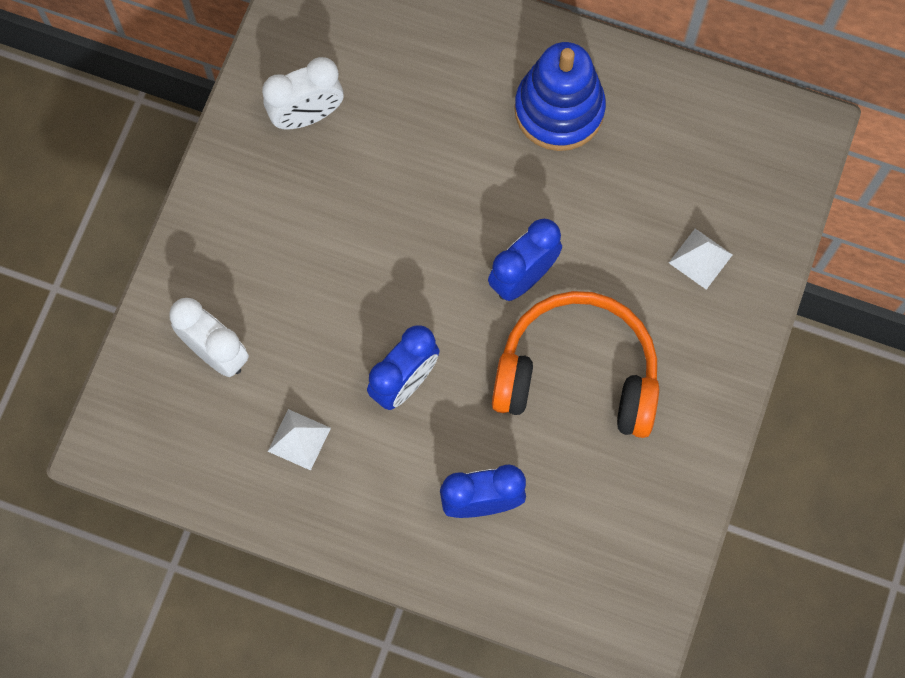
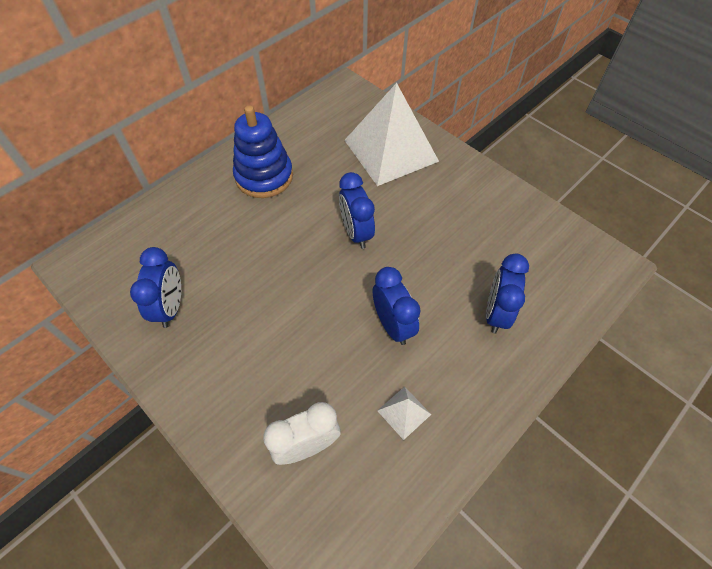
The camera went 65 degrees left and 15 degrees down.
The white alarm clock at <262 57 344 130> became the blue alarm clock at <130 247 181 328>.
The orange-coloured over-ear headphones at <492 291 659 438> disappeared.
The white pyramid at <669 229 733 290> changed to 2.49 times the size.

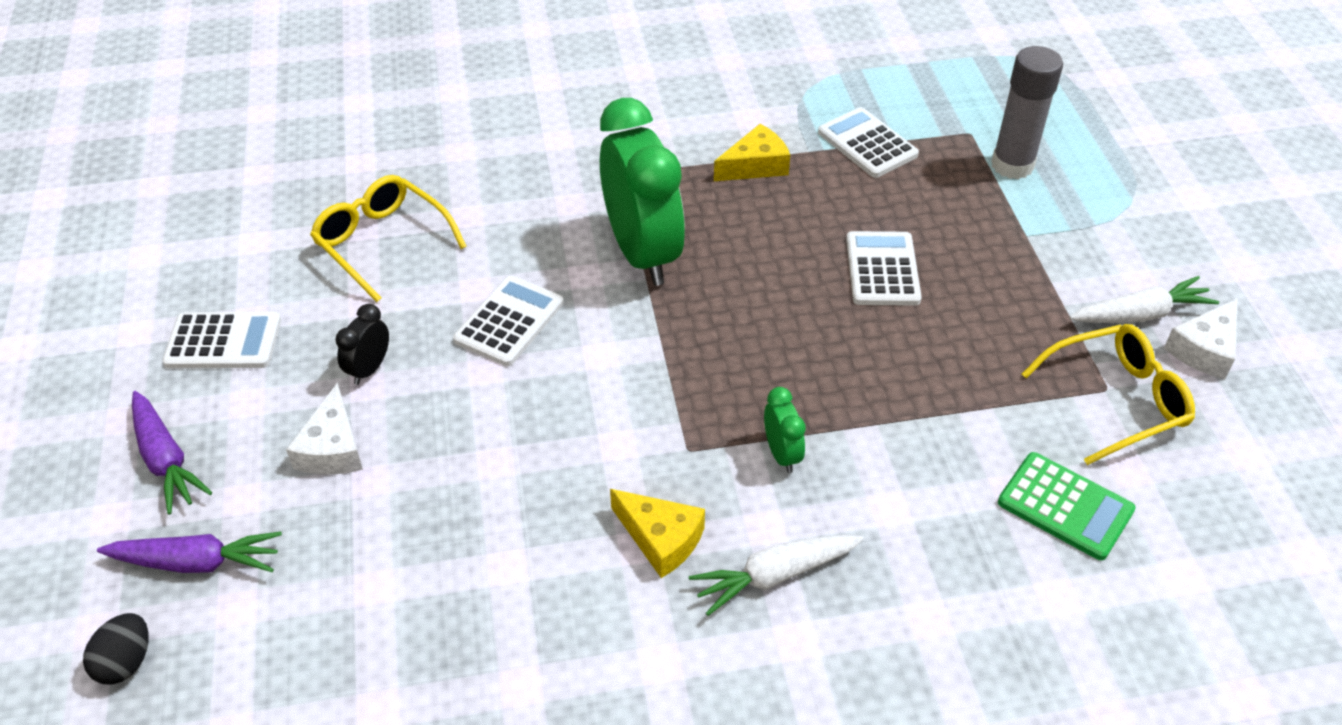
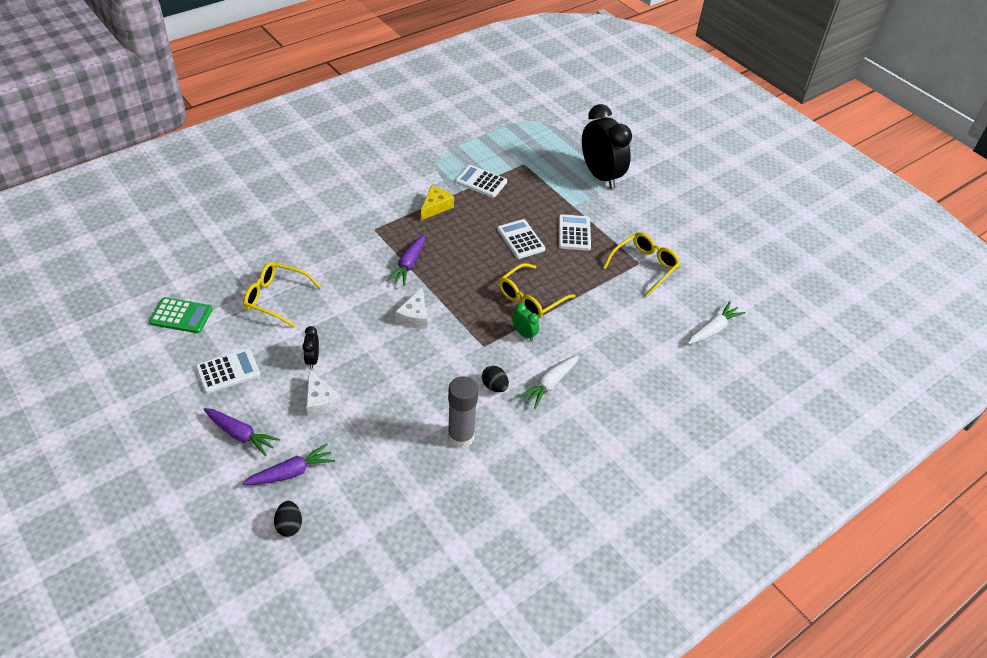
The camera went 30 degrees left and 0 degrees up.
The white calculator moved from <453 276 564 366> to <559 214 591 251>.
The leaf-green alarm clock at <600 98 685 286> was replaced by the purple toy carrot at <386 235 425 286>.
The bright yellow piece of cheese at <610 489 705 578> was replaced by the ebony toy egg at <482 366 509 392>.
The grey stick of glue moved from <991 46 1063 179> to <448 376 478 448>.
The leaf-green calculator moved from <998 452 1136 560> to <149 297 213 333>.
The white toy carrot moved from <1069 276 1219 323> to <687 302 745 344>.
The white piece of cheese moved from <1164 298 1238 379> to <395 287 427 329>.
The bright yellow spectacles at <499 263 575 318> appeared.
The ebony alarm clock at <582 104 632 189> appeared.

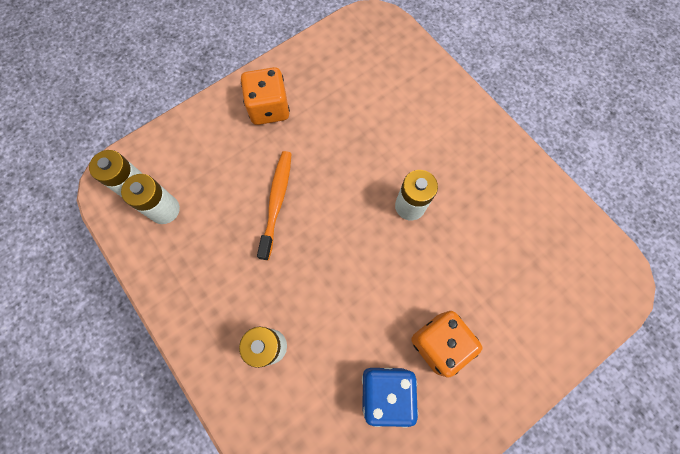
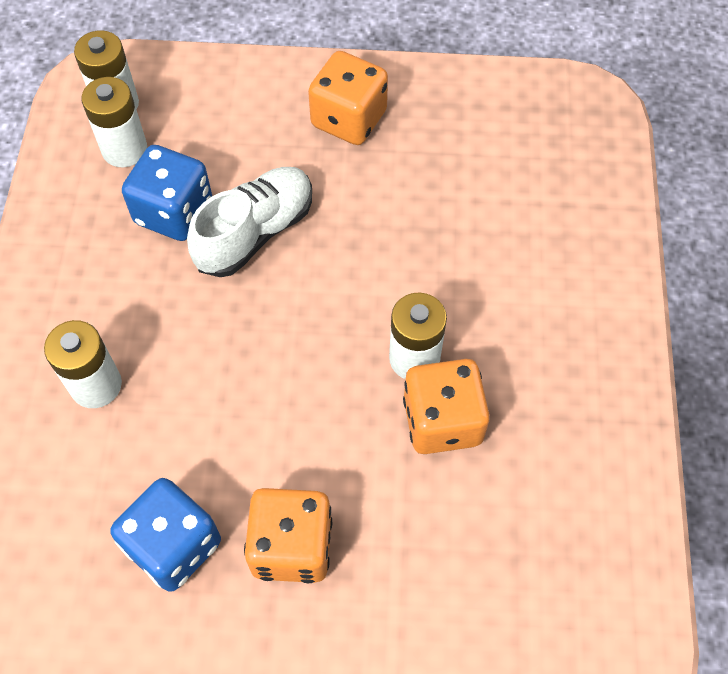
The camera went 40 degrees right and 10 degrees down.
The orange-coloured toothbrush at <257 151 292 260> was replaced by the white lace-up shoe at <187 167 312 277>.
The blue die at <122 145 212 241> appeared.
The orange-coloured die at <403 359 490 454> appeared.

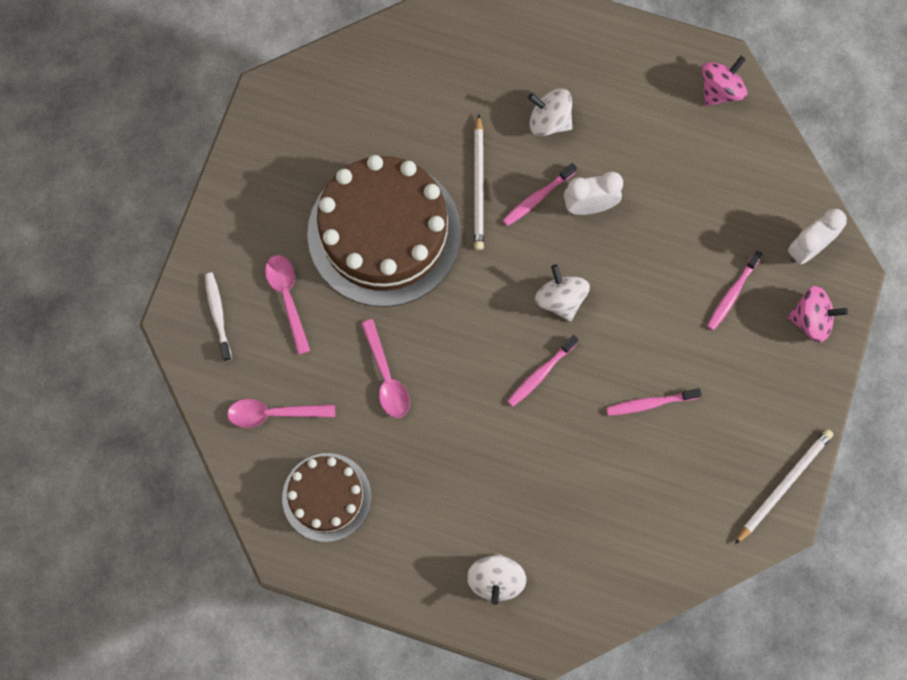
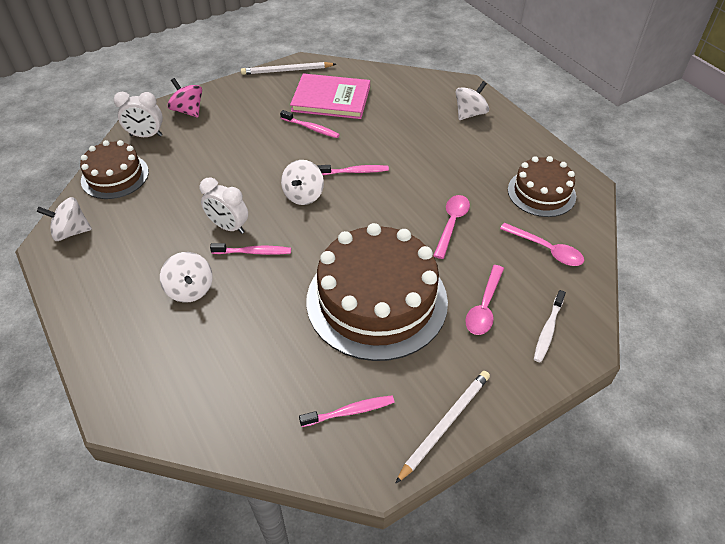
The camera went 140 degrees left and 25 degrees down.
The white wooden pencil moved from <474 114 484 250> to <395 371 490 484>.
The pink whirligig at <702 56 747 106> became the white whirligig at <37 197 92 241>.
The pink toothbrush moved from <707 250 763 330> to <299 395 395 427>.
The russet layer cake at <80 140 149 199> appeared.
The pink book at <290 73 370 119> appeared.

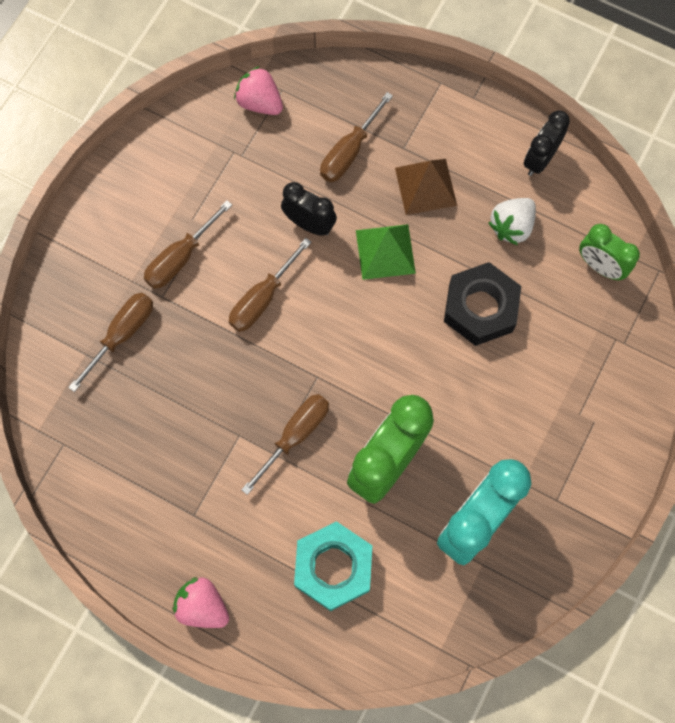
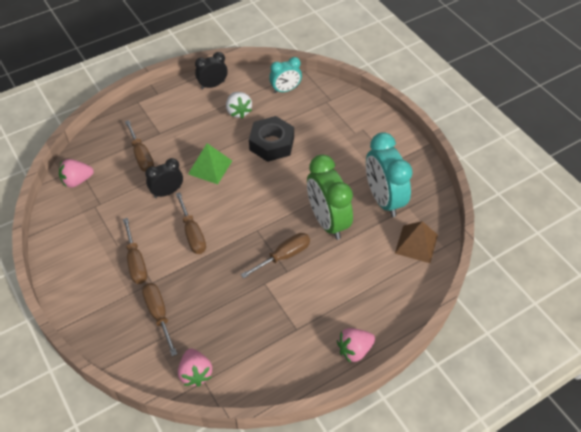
The camera went 60 degrees left and 20 degrees down.
The russet flat screwdriver at <241 394 329 495> turned 75 degrees clockwise.
The teal nut at <294 521 372 611> disappeared.
The russet pyramid moved from <395 159 457 215> to <395 221 438 263>.
The ebony alarm clock at <524 110 570 176> turned 90 degrees clockwise.
The leaf-green alarm clock at <579 224 640 280> became the teal alarm clock at <269 57 302 93>.
The pink berry at <178 349 212 387> appeared.

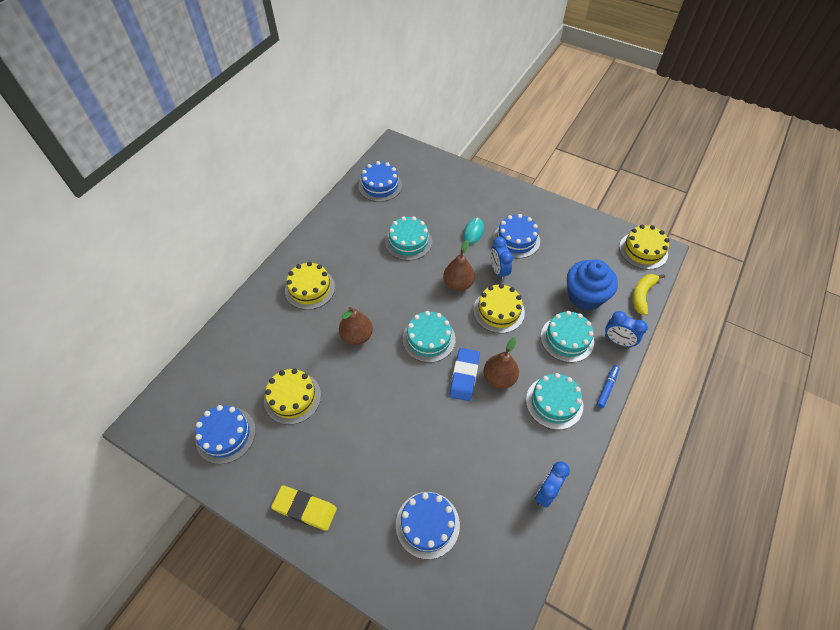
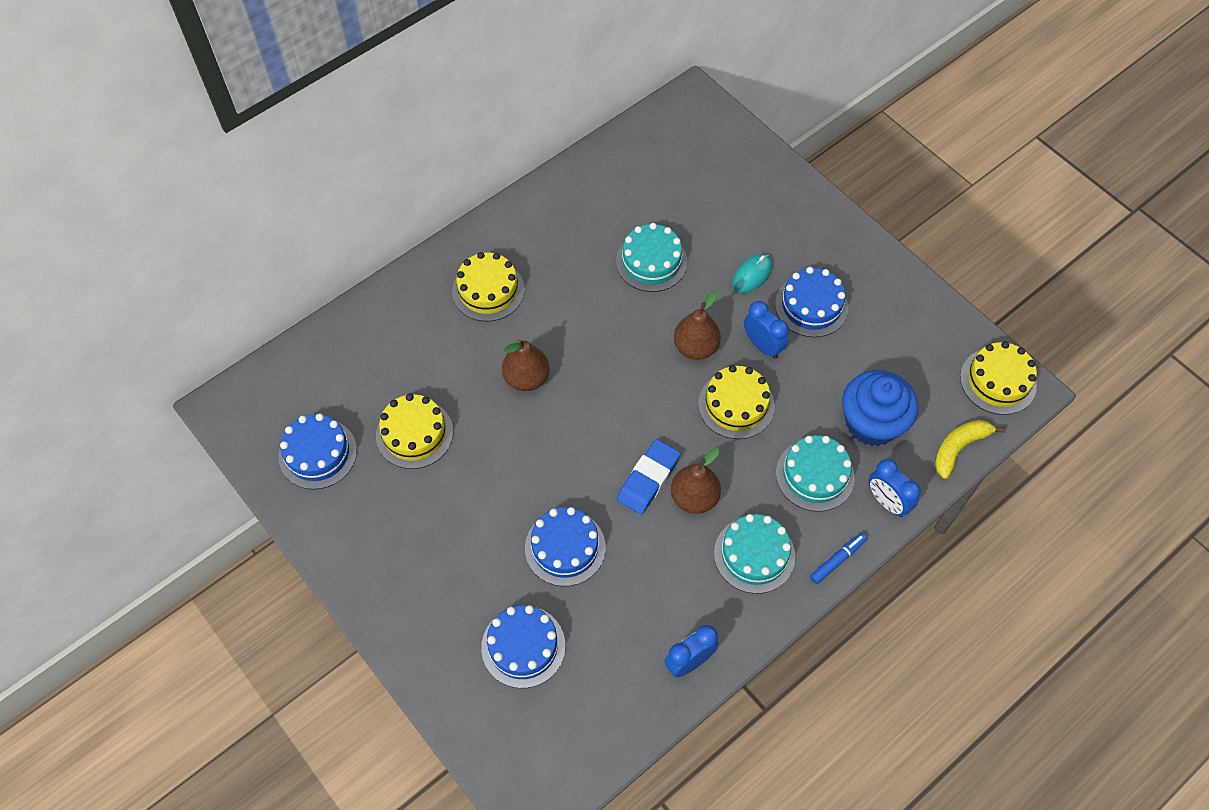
The camera went 20 degrees right and 5 degrees up.
The bright yellow eraser at <271 485 337 531> disappeared.
The blue layer cake moved from <359 161 402 202> to <525 507 606 586>.
The teal layer cake at <403 311 455 363> disappeared.
The blue alarm clock at <490 237 513 281> turned 135 degrees clockwise.

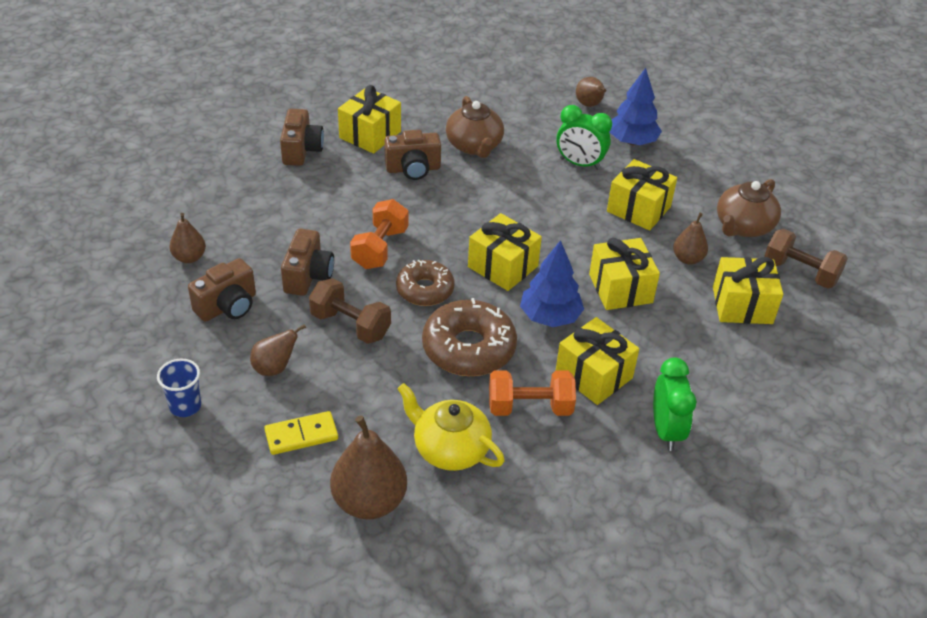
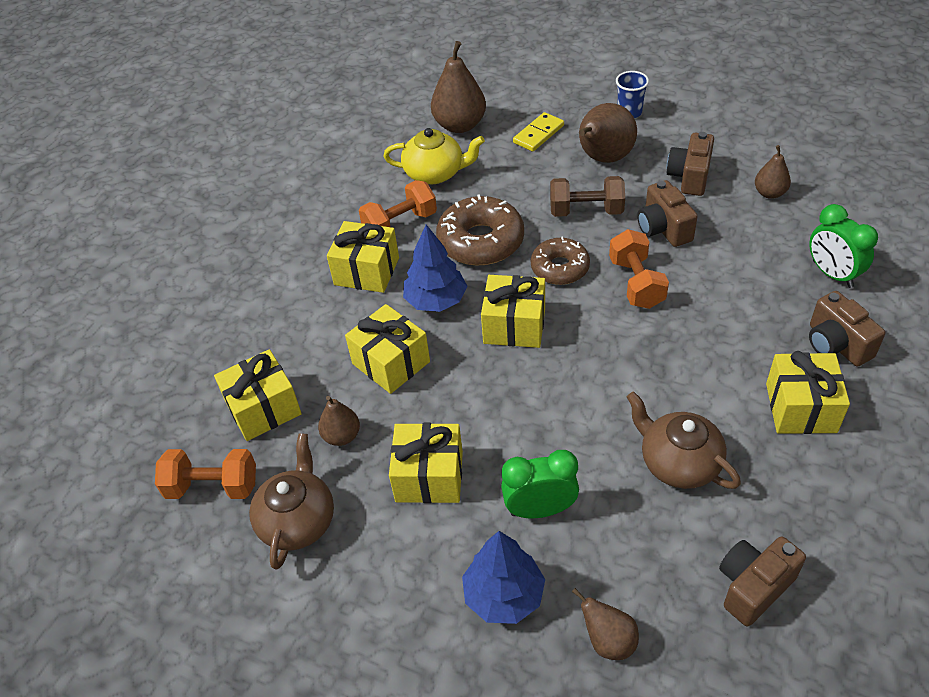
The camera went 155 degrees right and 5 degrees up.
The russet pear fruit at <250 324 306 376> changed to 1.77 times the size.
The russet photo camera moved from <384 130 441 180> to <719 536 806 626>.
The leaf-green alarm clock moved from <653 358 697 451> to <809 204 878 288>.
The russet free weight at <764 229 848 289> became the orange-coloured free weight at <155 449 256 499>.

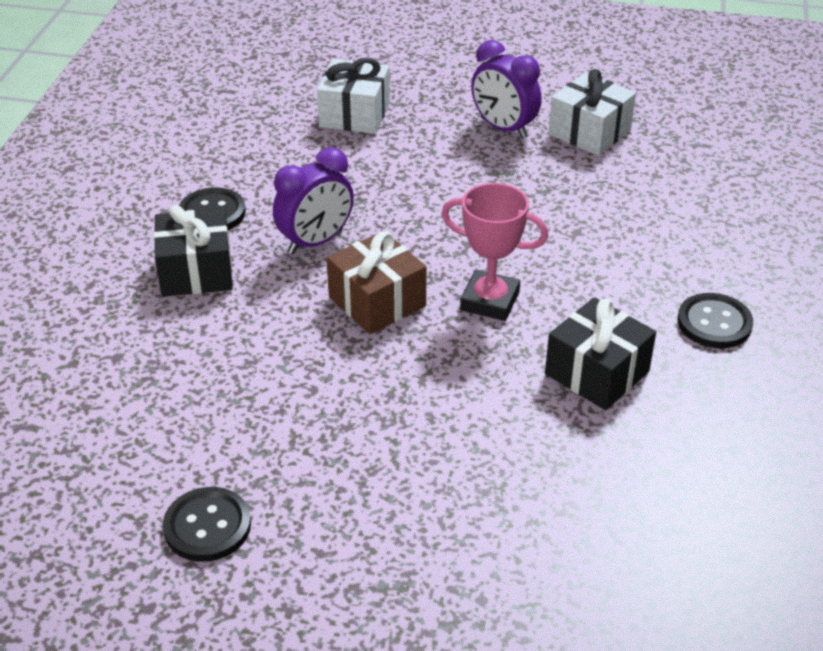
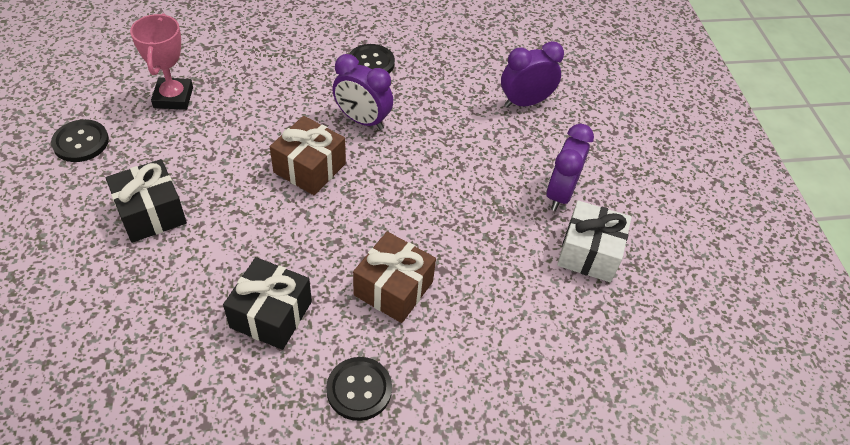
The camera went 65 degrees right and 10 degrees up.
The ebony gift moved from <154 205 233 297> to <106 159 187 243>.
The white gift at <317 58 390 134> was replaced by the purple alarm clock at <501 41 564 108>.
The pink trophy moved from <441 183 548 321> to <130 13 193 110>.
The russet gift at <353 232 436 323> appeared.

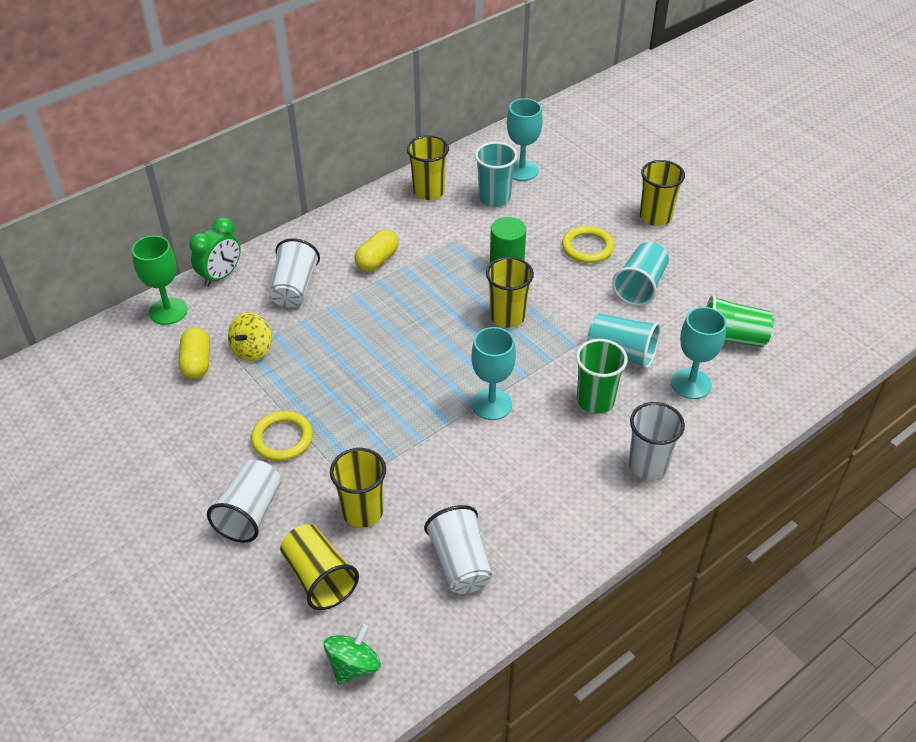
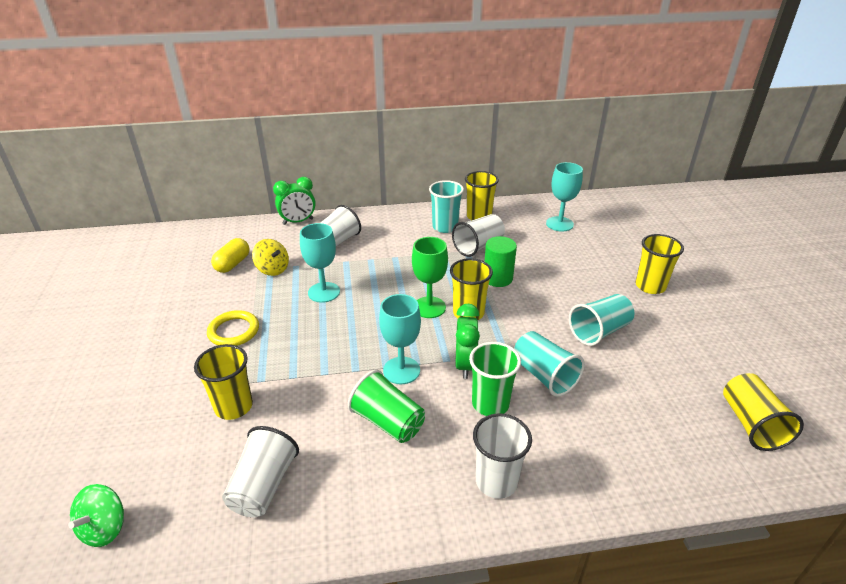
The camera went 30 degrees right and 10 degrees down.
The leaf-green wine glass moved from <132 235 187 325> to <412 237 448 318>.
The white beaker moved from <207 460 281 543> to <452 214 505 257>.
The bright yellow whirligig at <228 312 272 361> turned 105 degrees counterclockwise.
The bright yellow beaker moved from <280 524 359 610> to <723 373 804 451>.
The leaf-green whirligig at <324 624 381 684> turned 135 degrees clockwise.
The bright yellow pill at <354 229 399 271> disappeared.
The teal beaker moved from <475 142 517 207> to <429 180 464 233>.
The bright yellow torus at <562 226 614 263> disappeared.
The teal wine glass moved from <671 307 727 399> to <300 223 340 303>.
The leaf-green beaker moved from <706 295 774 347> to <348 370 425 443>.
The leaf-green alarm clock at <455 304 480 379> appeared.

